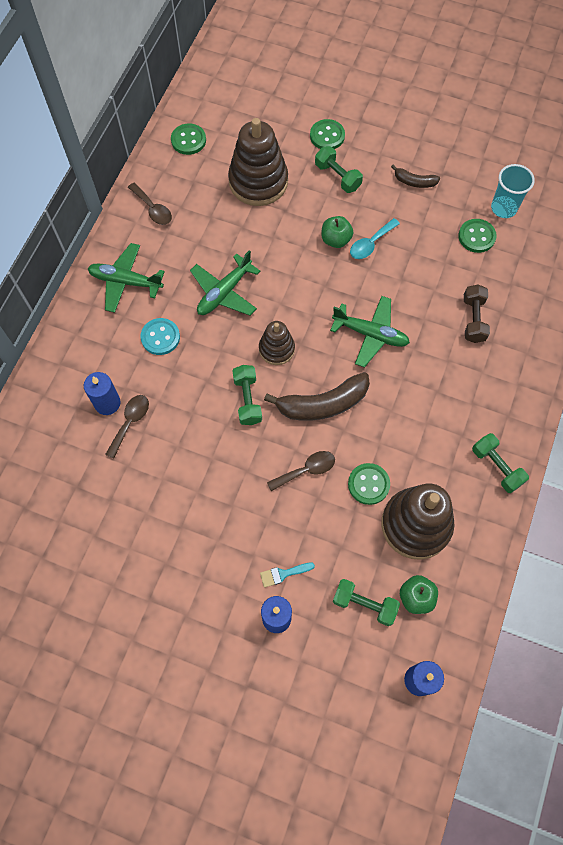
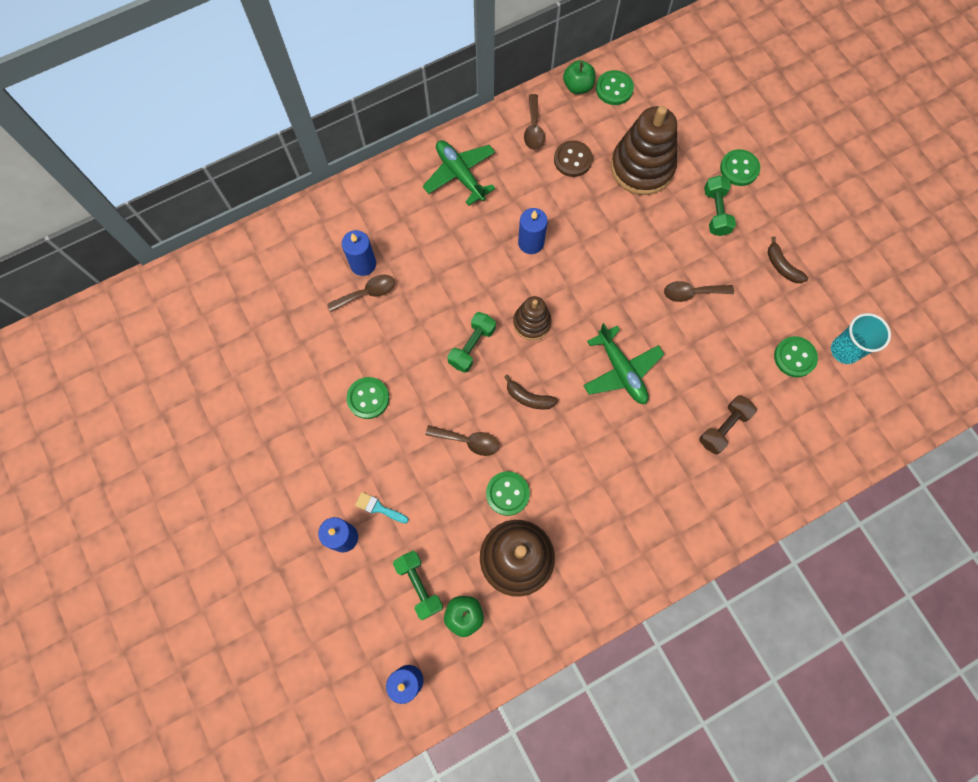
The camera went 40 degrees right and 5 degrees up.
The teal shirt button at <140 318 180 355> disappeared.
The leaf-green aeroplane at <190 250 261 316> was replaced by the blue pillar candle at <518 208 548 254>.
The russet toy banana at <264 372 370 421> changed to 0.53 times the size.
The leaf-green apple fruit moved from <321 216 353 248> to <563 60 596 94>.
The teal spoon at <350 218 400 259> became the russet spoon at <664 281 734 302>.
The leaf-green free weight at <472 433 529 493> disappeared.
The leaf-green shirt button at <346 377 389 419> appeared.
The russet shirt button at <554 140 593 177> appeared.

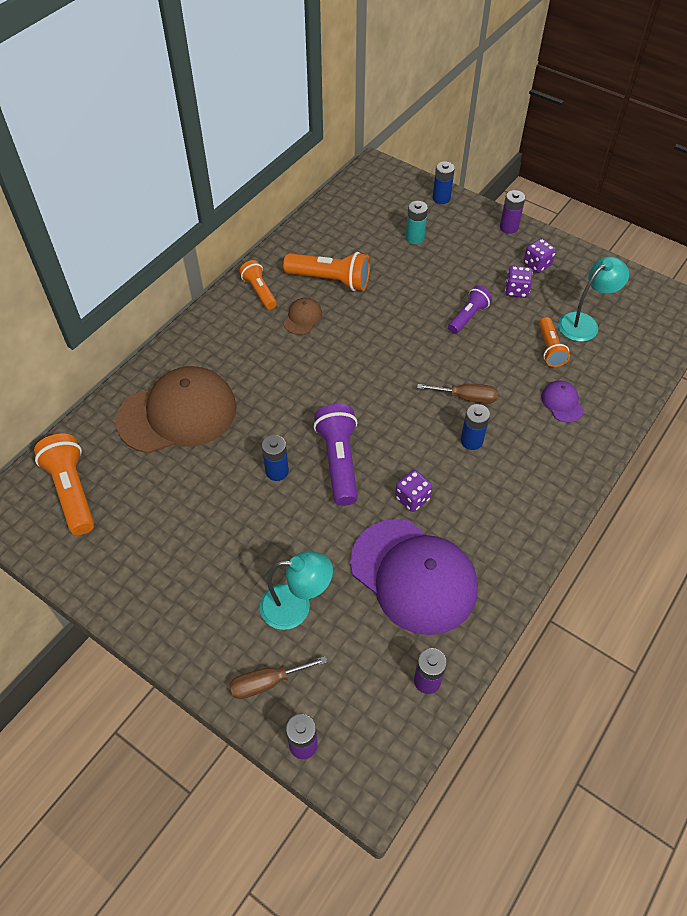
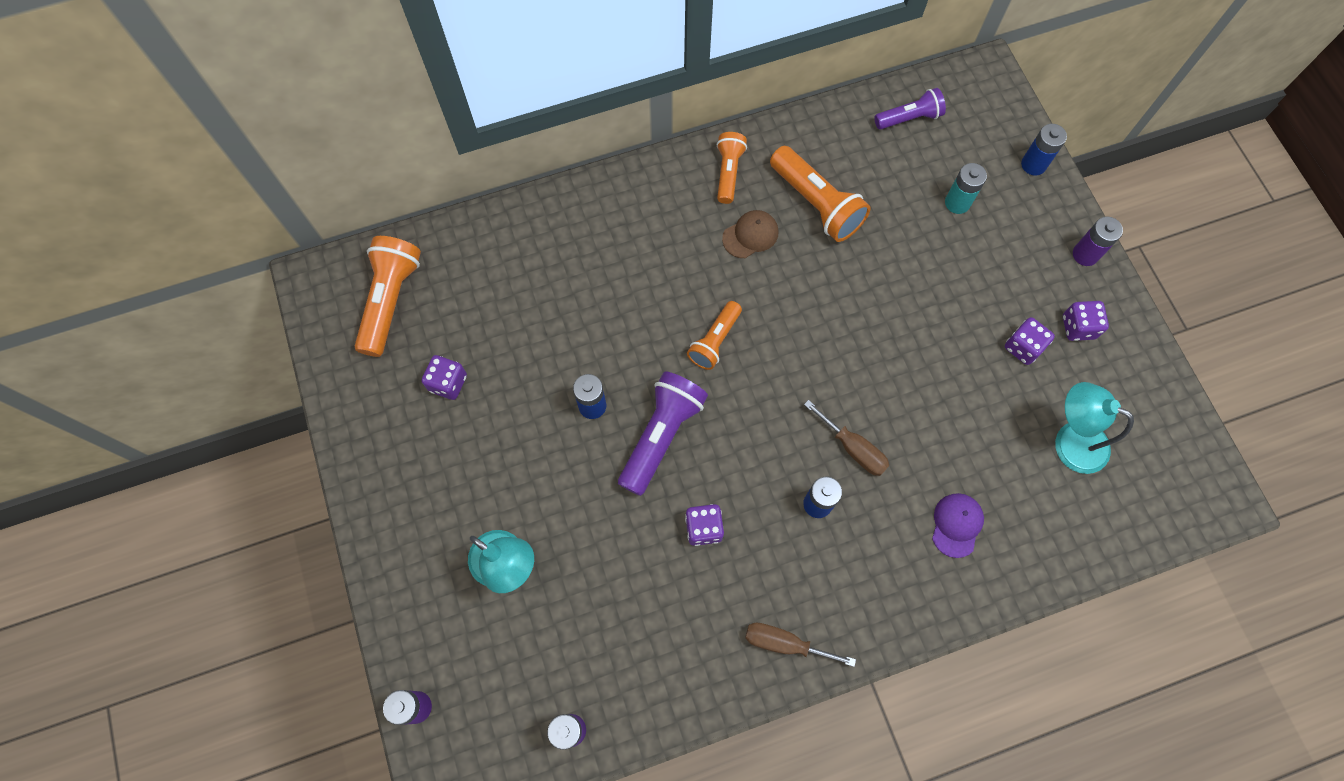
The camera went 35 degrees right and 15 degrees up.
The russet cap at <116 366 237 454> disappeared.
The russet flat screwdriver moved from <229 656 327 699> to <745 623 856 667>.
The purple cap at <350 519 478 635> disappeared.
The purple pocket torch moved from <448 286 492 334> to <874 88 946 130>.
The orange-coloured pocket torch moved from <539 317 570 367> to <687 301 742 370>.
The teal lamp at <558 256 629 342> turned 150 degrees counterclockwise.
The purple die at <422 355 467 400> appeared.

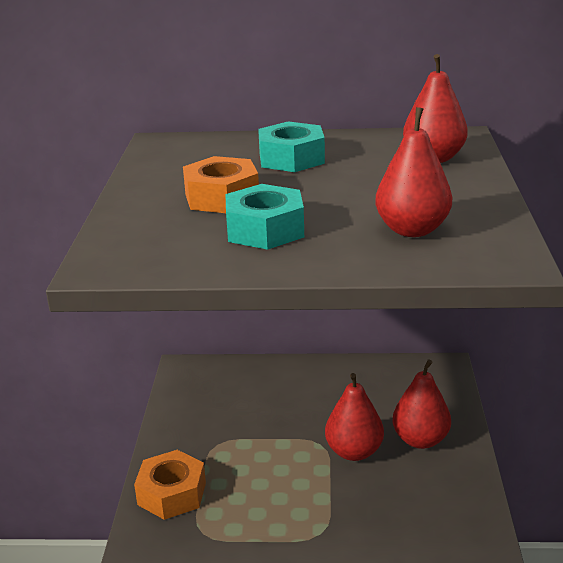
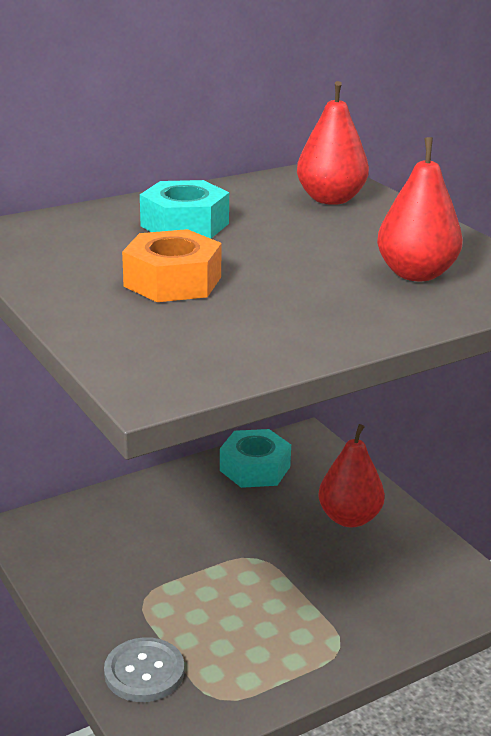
The camera went 35 degrees left and 0 degrees up.
The orange-coloured nut at <134 450 206 520> was replaced by the grey shirt button at <104 637 184 702>.
The teal nut moved from <226 184 304 250> to <220 429 291 488>.
The red pear fruit at <325 373 384 461> disappeared.

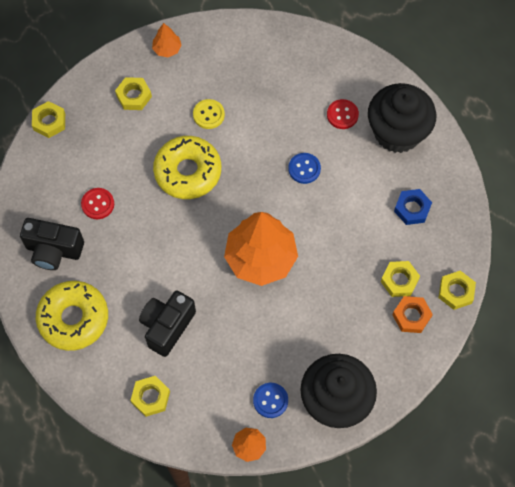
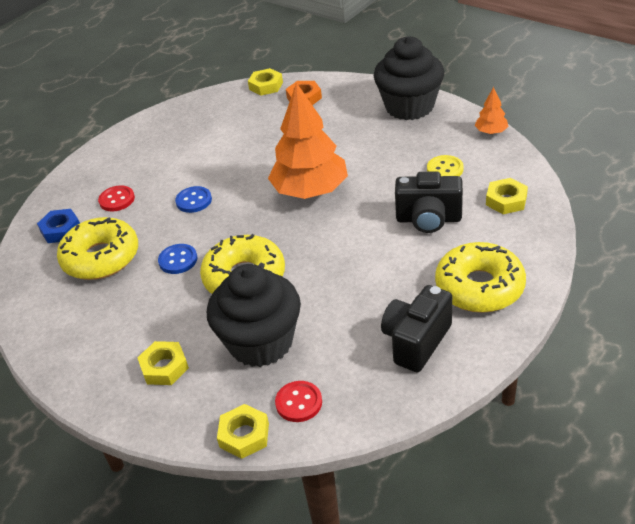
The camera went 110 degrees left and 25 degrees down.
The ebony photo camera at <20 218 84 270> turned 135 degrees counterclockwise.
The red shirt button moved from <81 188 114 219> to <275 381 322 422>.
The orange-coloured toy tree at <152 23 182 57> disappeared.
The bright yellow shirt button moved from <193 99 225 129> to <427 155 464 176>.
The blue shirt button moved from <253 383 288 418> to <158 244 197 274>.
The ebony cupcake moved from <368 83 436 153> to <207 264 301 367>.
The bright yellow nut at <381 261 420 297> disappeared.
The blue nut moved from <394 189 432 225> to <37 209 80 243>.
The bright yellow doughnut at <57 217 138 280> appeared.

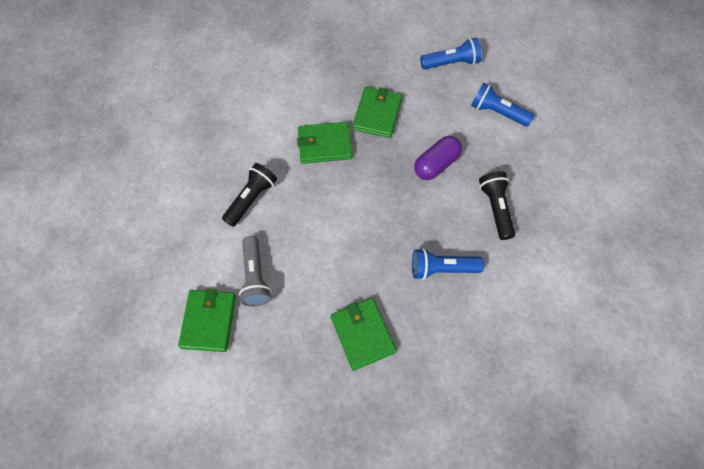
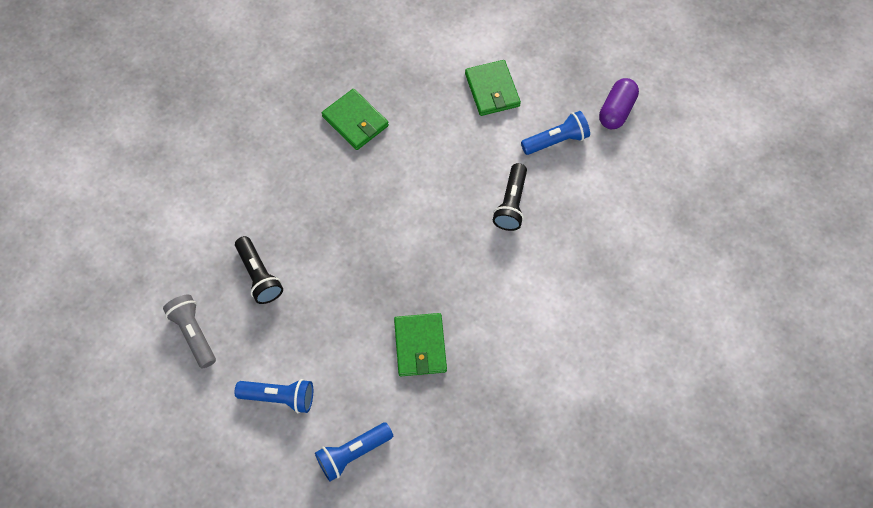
The camera went 160 degrees right and 0 degrees up.
The grey pocket torch moved from <239 236 271 307> to <163 295 216 368>.
The leaf-green billfold at <297 122 352 164> disappeared.
The blue pocket torch moved from <412 248 484 280> to <521 111 590 155>.
The purple pill moved from <414 136 462 180> to <599 78 639 129>.

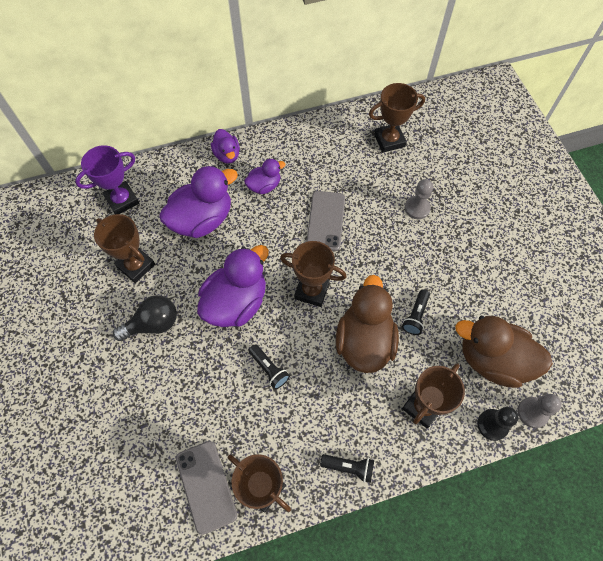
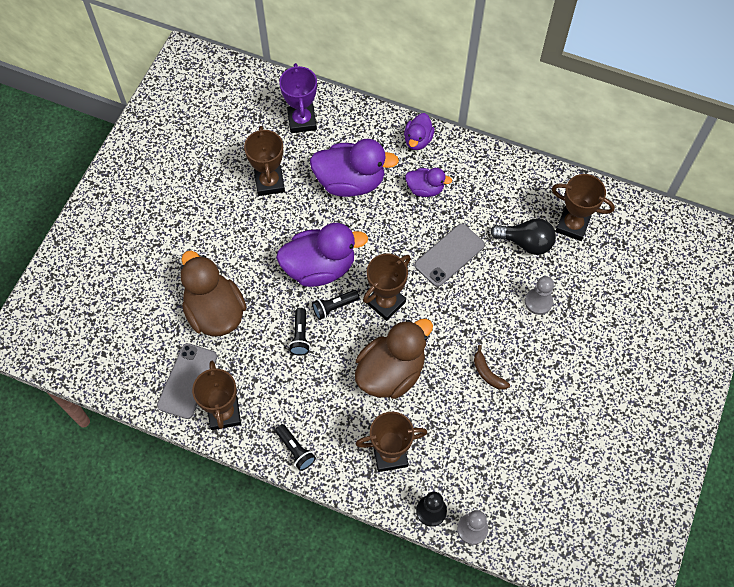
The camera went 40 degrees right and 0 degrees up.
The purple trophy at <75 145 139 214> turned 75 degrees clockwise.
The ebony bulb moved from <113 295 177 341> to <491 218 556 255>.
The russet trophy at <280 241 346 307> turned 75 degrees clockwise.
The ebony pocket torch moved from <402 289 430 335> to <312 290 360 320>.
The russet toy duck moved from <455 316 553 388> to <180 251 247 337>.
The russet toy banana at <474 345 510 390> appeared.

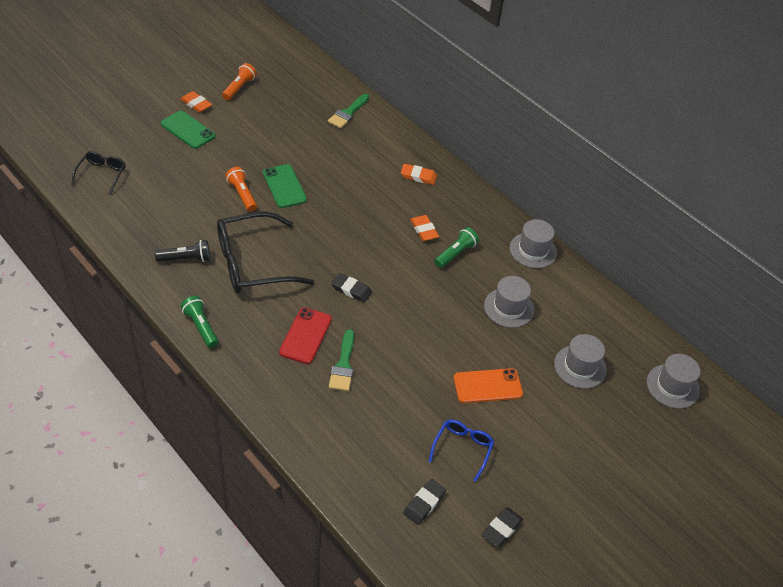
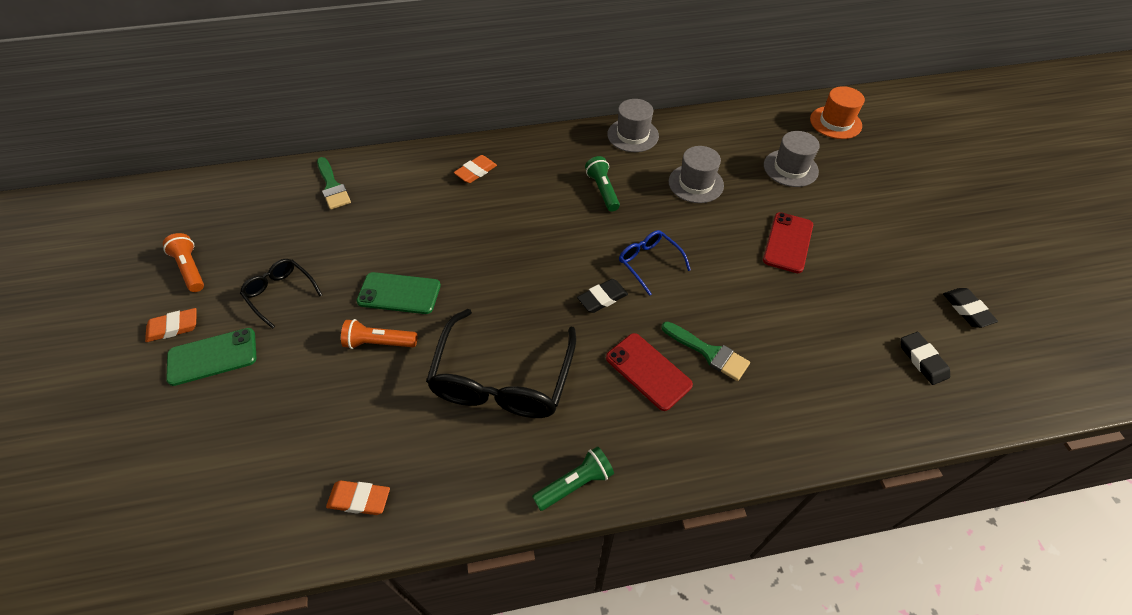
The camera went 55 degrees left and 5 degrees up.
The ebony spectacles moved from <72 151 126 195> to <240 259 322 329>.
The ebony pocket torch at <155 240 210 262> disappeared.
The leaf-green pocket torch at <181 296 218 348> turned 150 degrees clockwise.
The orange-coloured eraser moved from <410 215 439 241> to <326 480 390 515>.
The blue spectacles moved from <428 420 494 482> to <619 230 691 296>.
The orange-coloured phone at <454 368 523 403> became the red phone at <763 212 813 273>.
The grey tall hat at <647 354 700 409> became the orange-coloured tall hat at <810 86 865 139>.

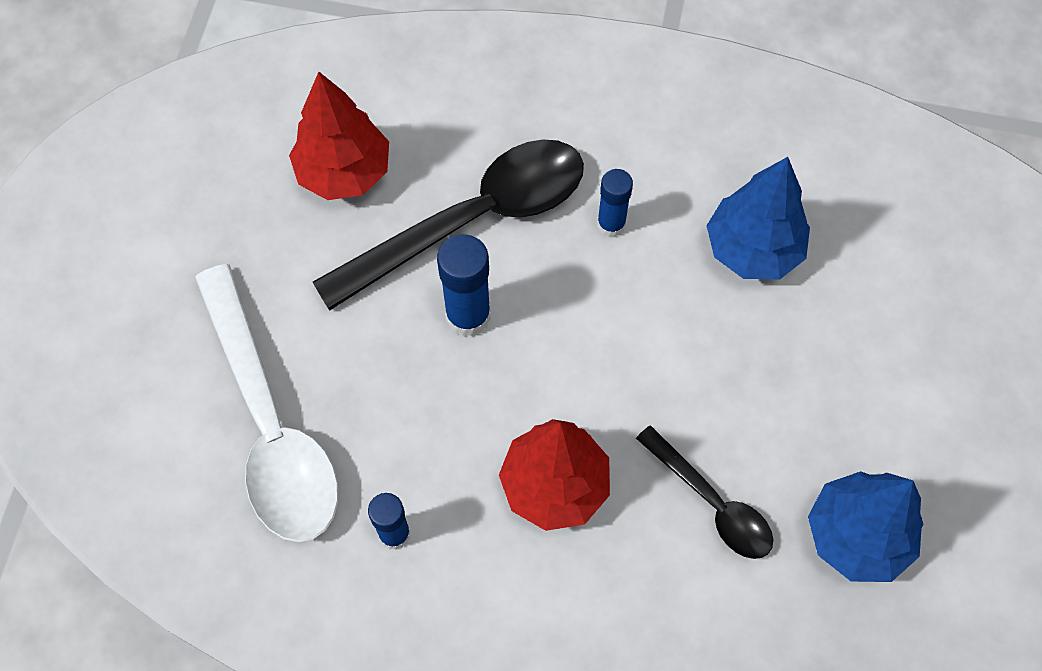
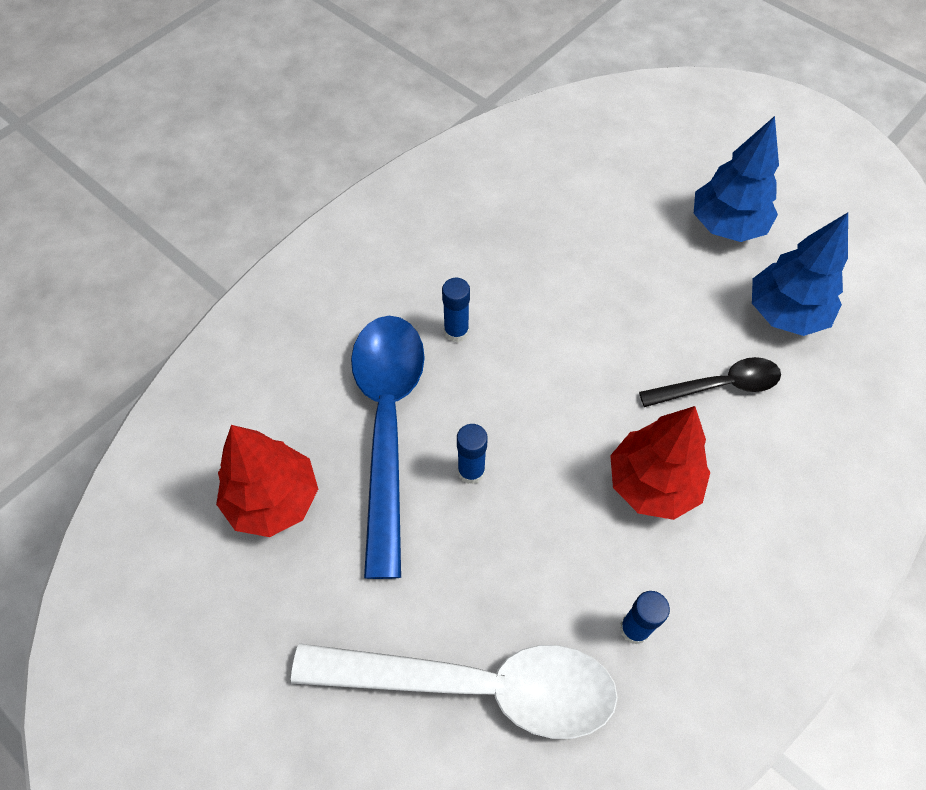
The camera went 60 degrees left and 5 degrees down.
The ebony spoon at <313 139 584 311> became the blue spoon at <351 316 425 579>.
The blue stick of glue at <437 234 491 337> changed to 0.66 times the size.
The blue toy tree moved from <706 157 810 279> to <694 116 779 242>.

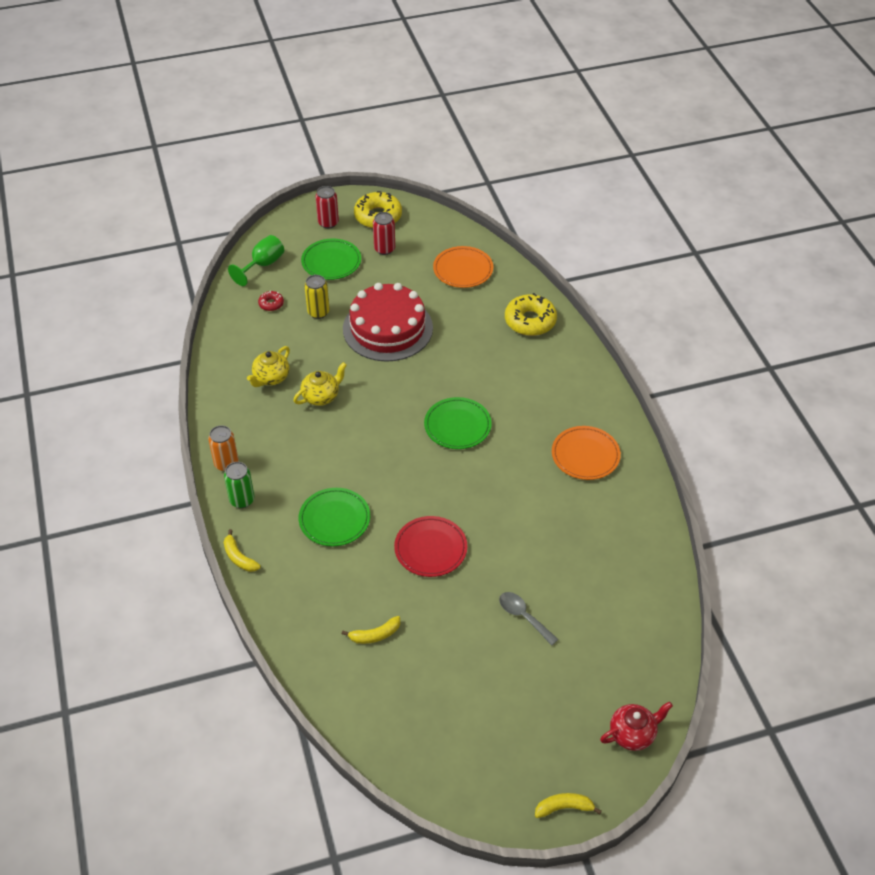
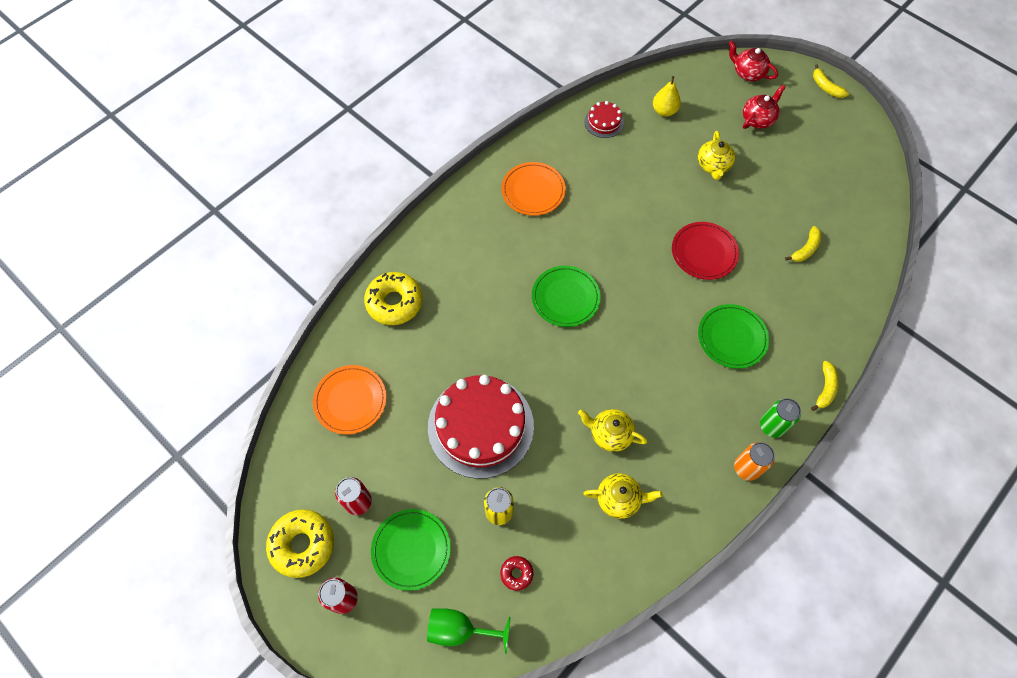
The camera went 120 degrees left and 15 degrees up.
The bright yellow toy banana at <342 616 400 644> turned 90 degrees clockwise.
The grey spoon at <499 592 559 646> was replaced by the bright yellow tea pot at <698 131 735 180>.
The red layer cake at <584 101 624 138> appeared.
The bright yellow pear fruit at <653 76 681 117> appeared.
The red tea pot at <743 84 786 129> appeared.

